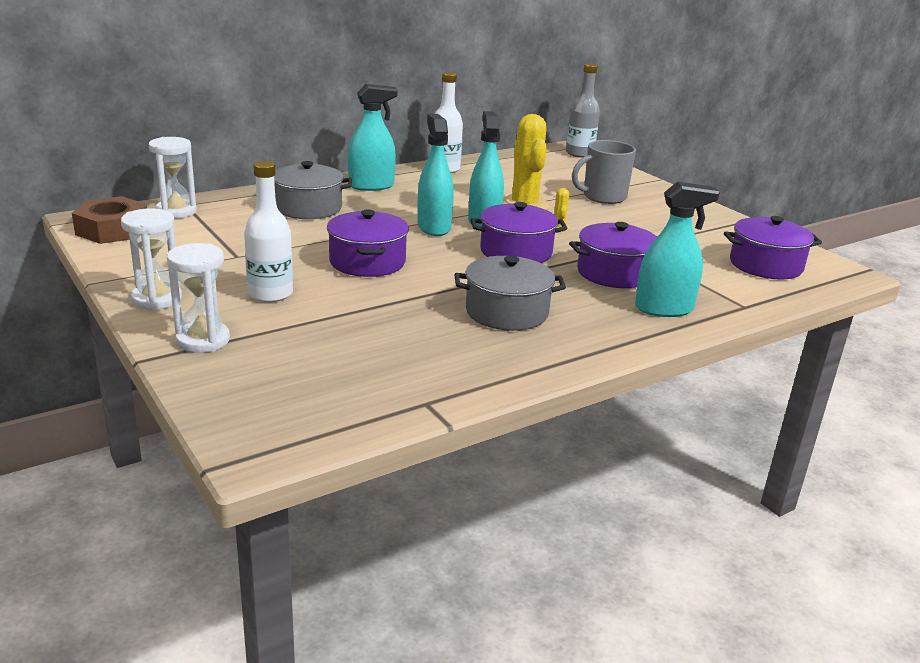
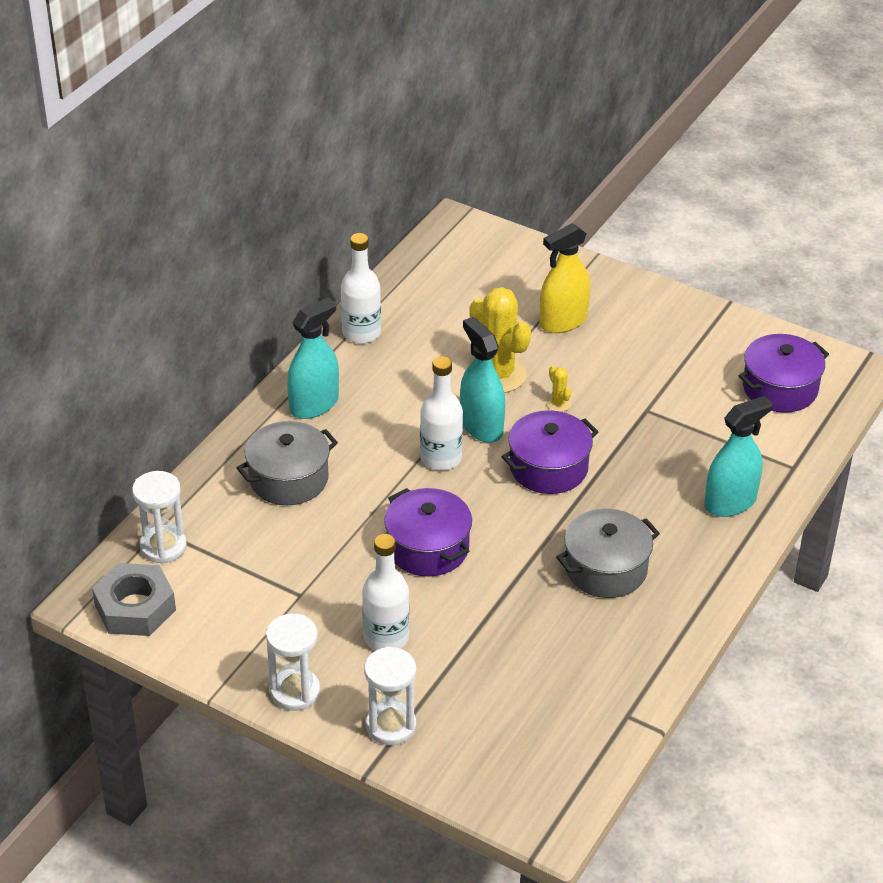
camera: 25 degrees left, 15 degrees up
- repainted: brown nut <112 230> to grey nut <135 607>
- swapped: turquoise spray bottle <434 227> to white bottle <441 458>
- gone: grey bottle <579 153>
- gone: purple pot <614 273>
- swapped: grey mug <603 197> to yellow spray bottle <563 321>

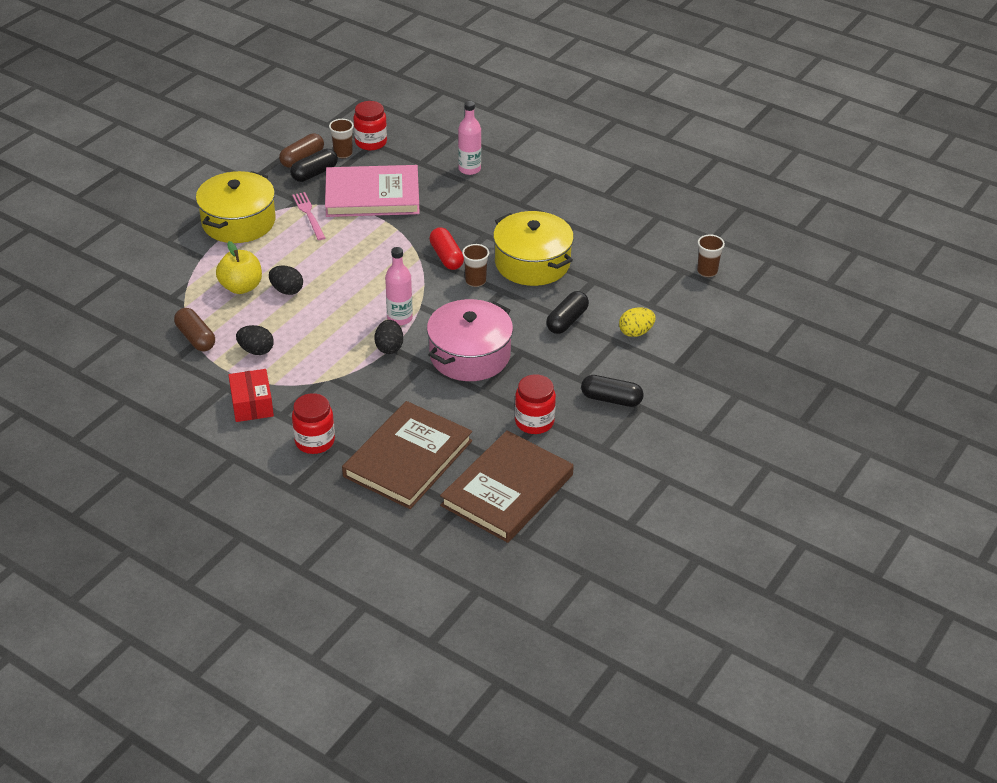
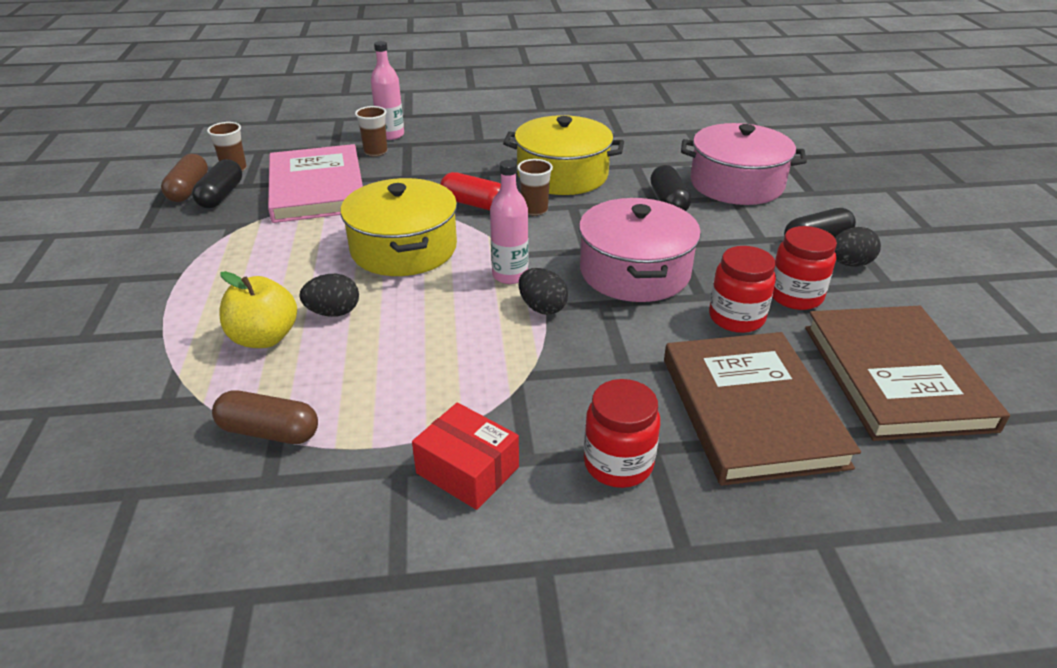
camera: 40 degrees left, 5 degrees down
- shifted: yellow pot <238 222> to <403 248>
- shifted: black egg <256 350> to <849 264>
- gone: pink fork <309 214>
- rotated: pink book <372 195> = <317 188> 60 degrees counterclockwise
- shifted: red jar <371 142> to <736 318>
- swapped: yellow egg <636 332> to pink pot <736 184>
- shifted: brown cup <707 271> to <375 152>

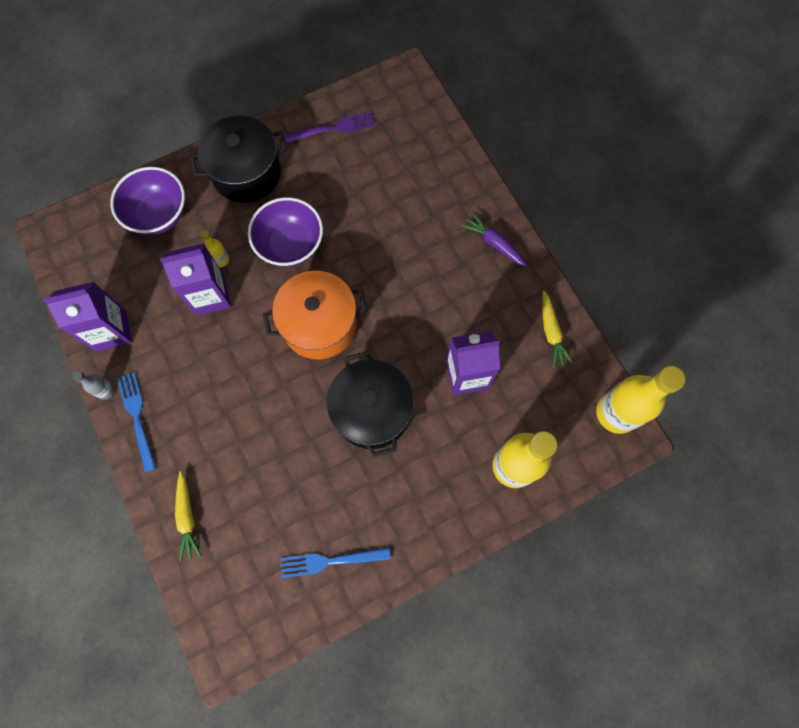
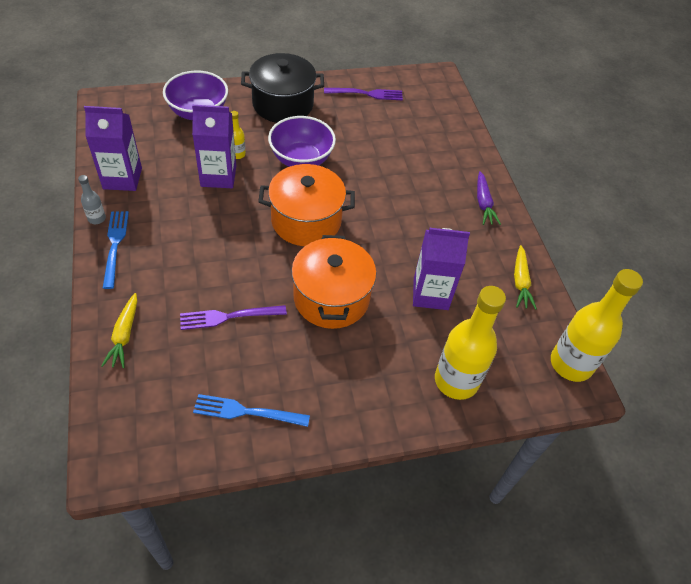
camera: 10 degrees right, 20 degrees down
- repainted: black pot <372 411> to orange pot <331 298>
- rotated: purple carrot <494 243> = <483 203> 150 degrees counterclockwise
- new: purple fork <229 317>

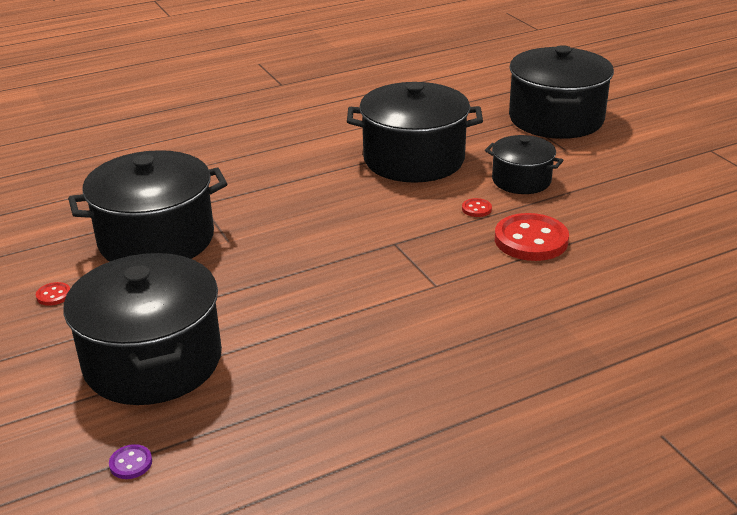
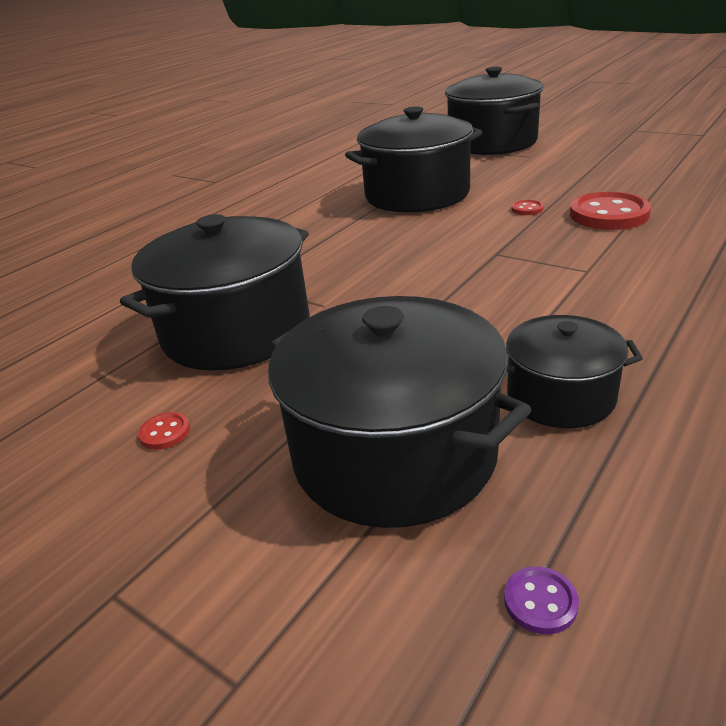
camera: 25 degrees left, 0 degrees up
- shifted: black pot <521 180> to <560 396>

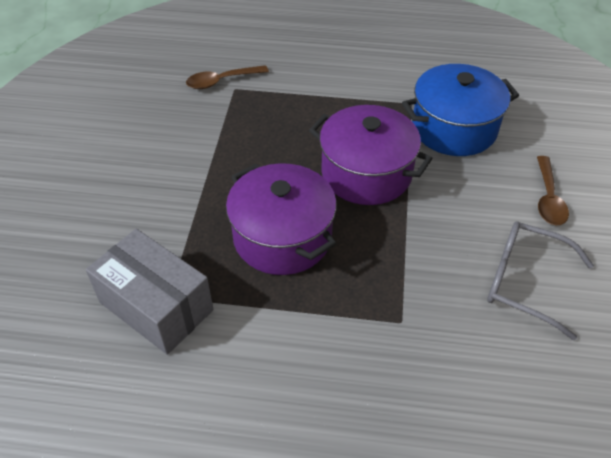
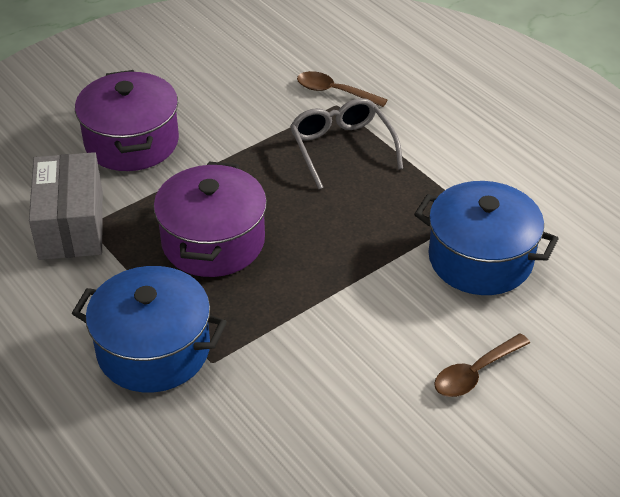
camera: 45 degrees right, 5 degrees down
- shifted: purple pot <366 173> to <132 142>
- shifted: grey glasses <525 282> to <342 148>
- new: blue pot <153 350>

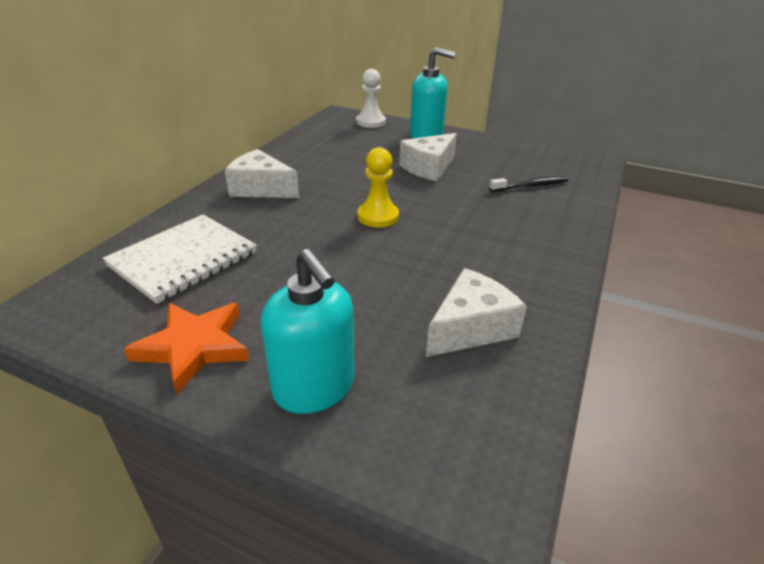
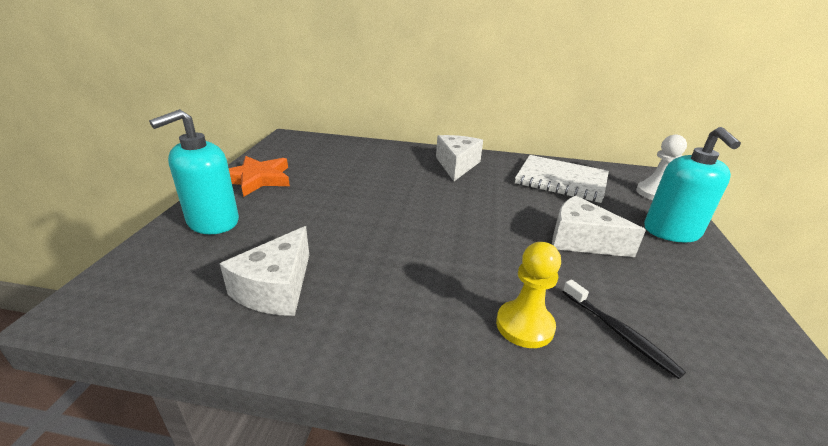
camera: 75 degrees right, 5 degrees down
- shifted: white notebook <183 259> to <561 180>
- shifted: yellow pawn <378 216> to <524 326>
- rotated: white cheese <470 328> = <276 288> 75 degrees clockwise

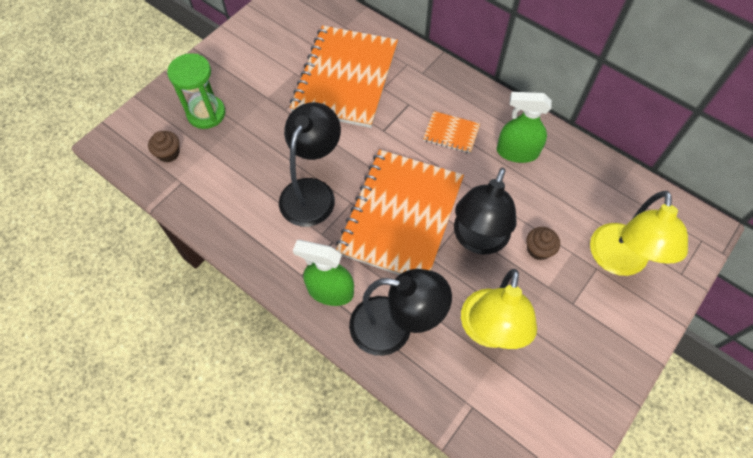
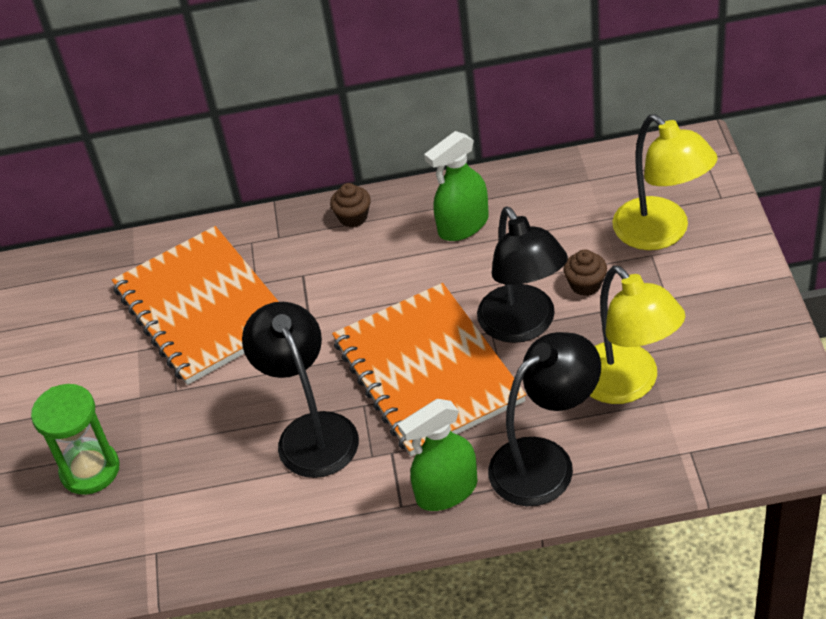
camera: 40 degrees left, 15 degrees down
- shifted: brown cupcake <168 153> to <353 217>
- gone: orange notebook <451 133>

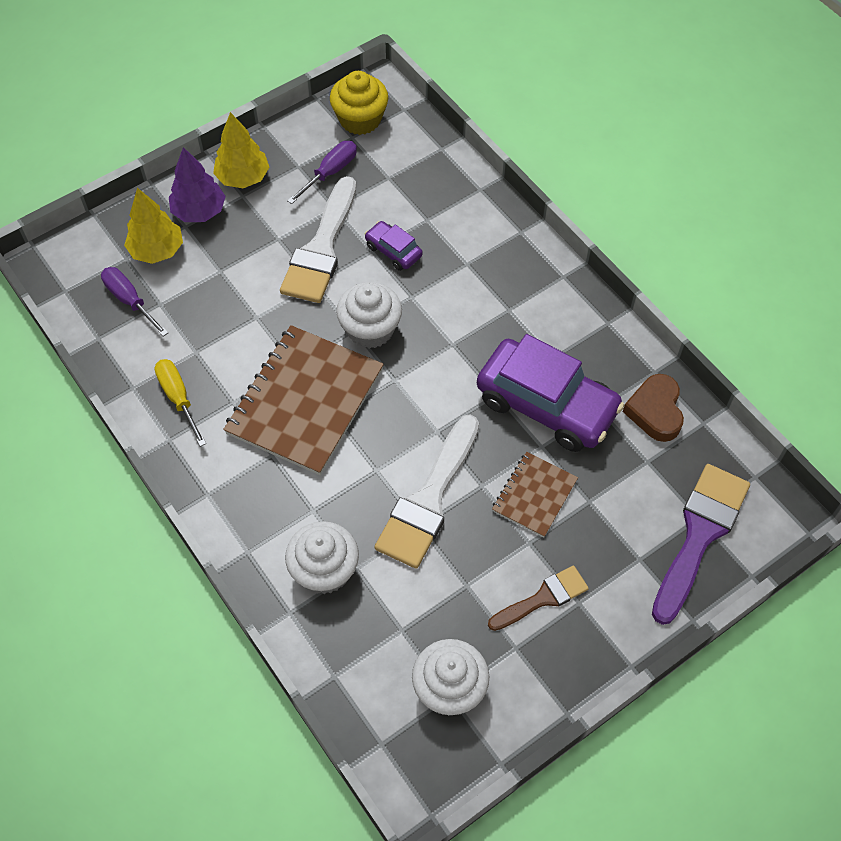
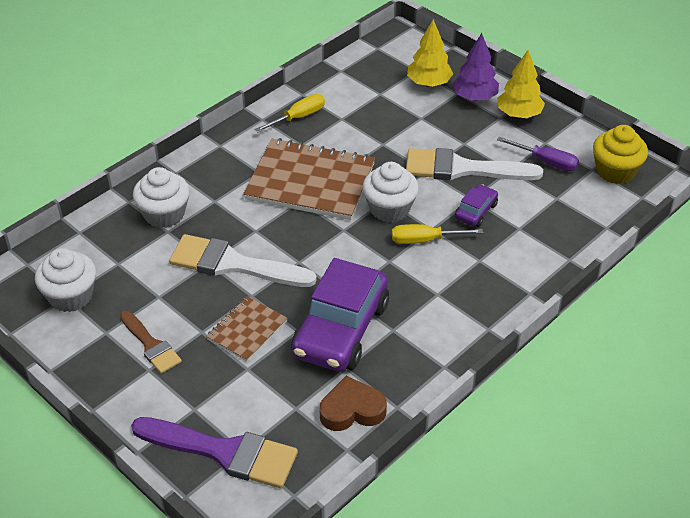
camera: 80 degrees right, 15 degrees down
- gone: purple screwdriver <129 300>
- rotated: brown notebook <534 495> = <247 330> 75 degrees counterclockwise
- new: yellow screwdriver <424 240>

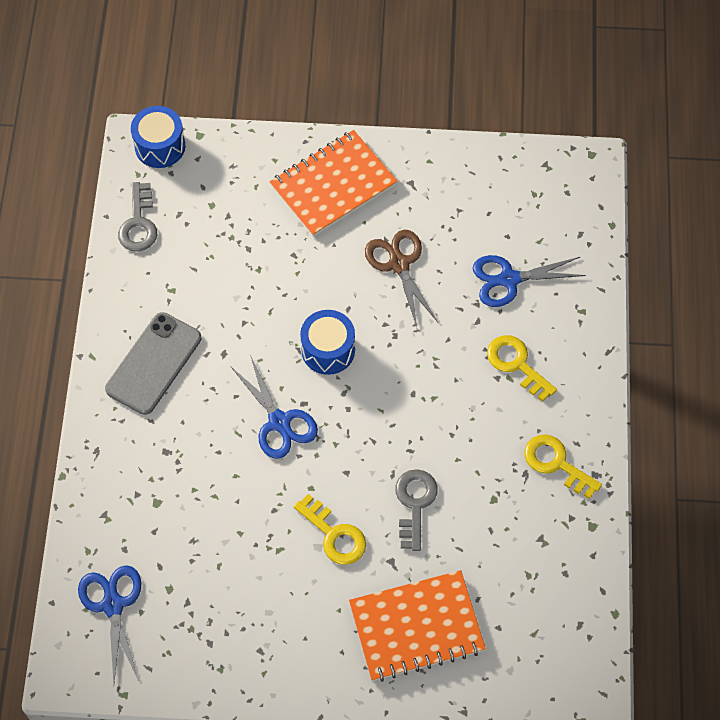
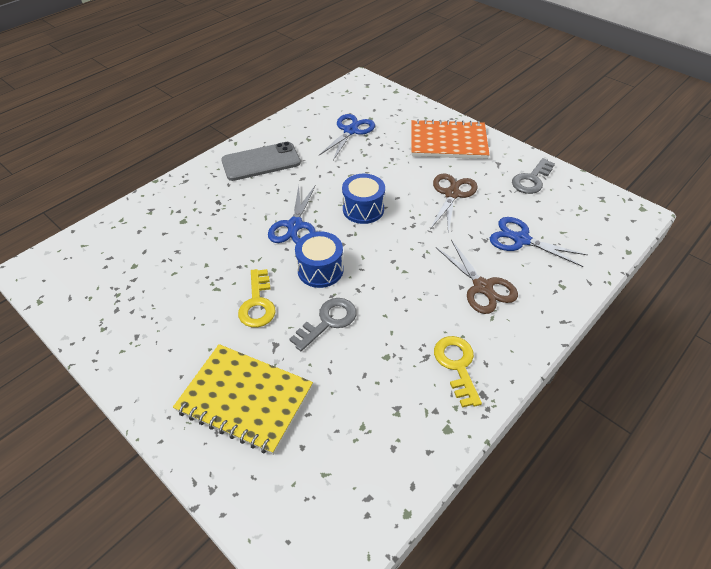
camera: 40 degrees right, 15 degrees down
- shifted: blue scissors <113 604> to <350 131>
- shifted: grey key <139 223> to <531 180>
- shifted: blue drum <160 146> to <320 270>
- repainted: orange notebook <416 627> to yellow notebook <245 399>
- swapped: yellow key <516 364> to brown scissors <482 287>

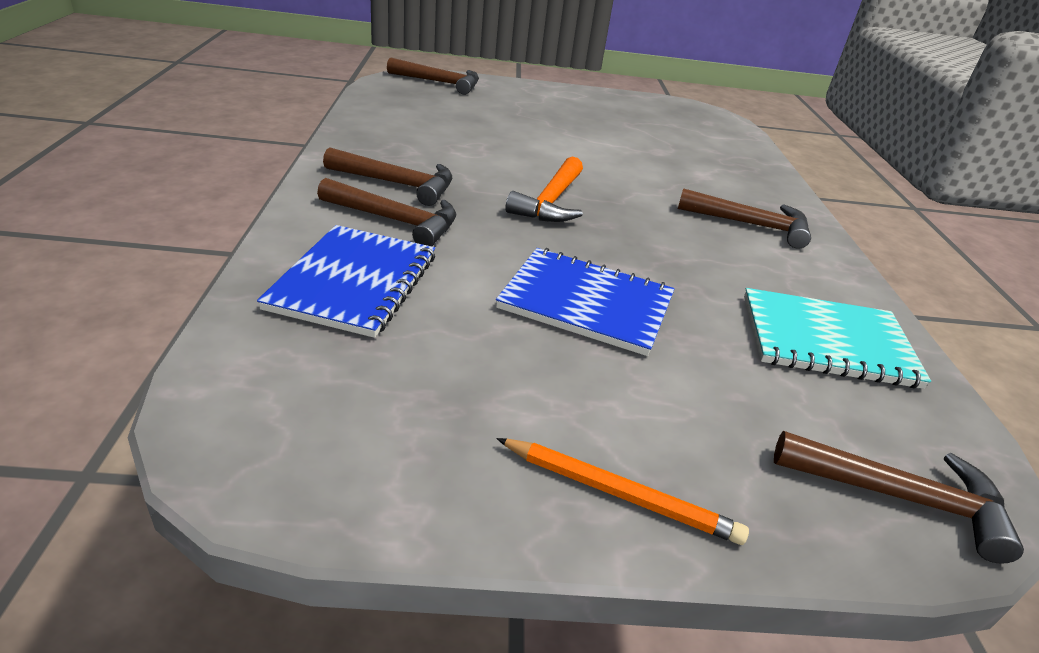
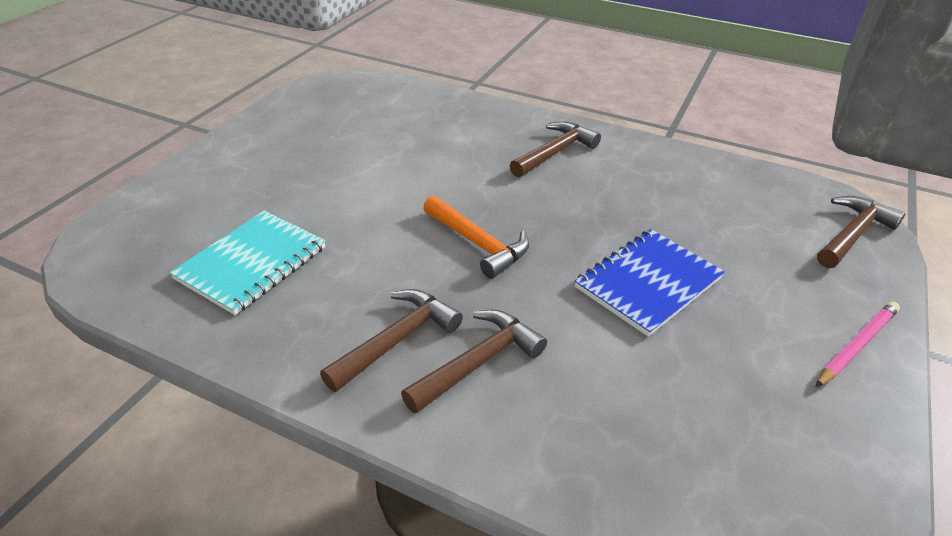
camera: 60 degrees left, 5 degrees up
- gone: blue notebook <354 282>
- gone: brown hammer <440 83>
- repainted: orange pencil <620 494> to pink pencil <856 345>
- shifted: turquoise notebook <827 341> to <251 263>

